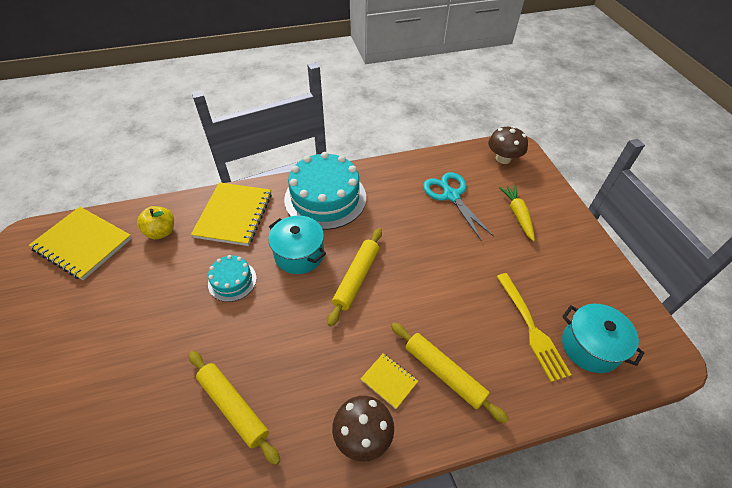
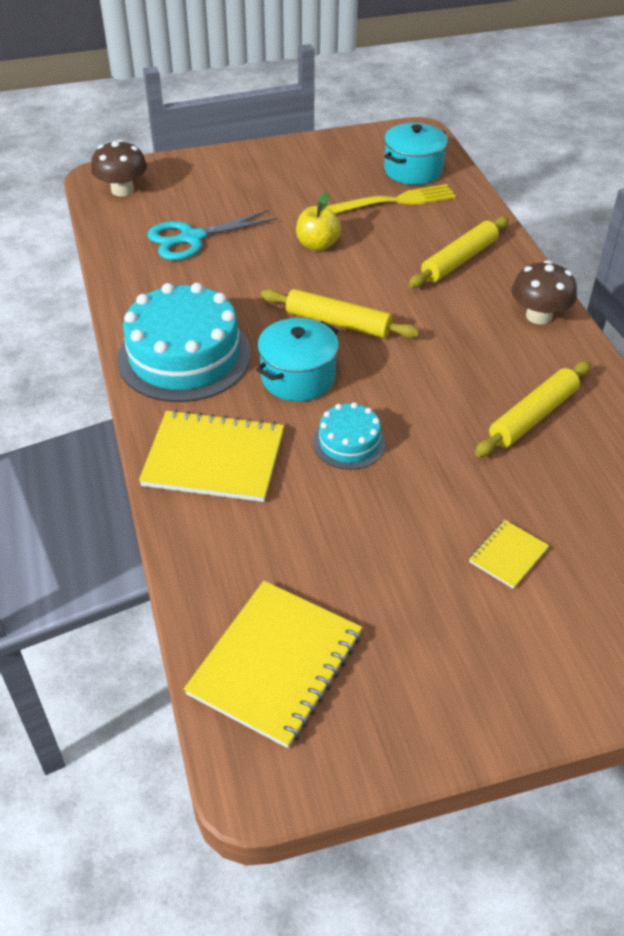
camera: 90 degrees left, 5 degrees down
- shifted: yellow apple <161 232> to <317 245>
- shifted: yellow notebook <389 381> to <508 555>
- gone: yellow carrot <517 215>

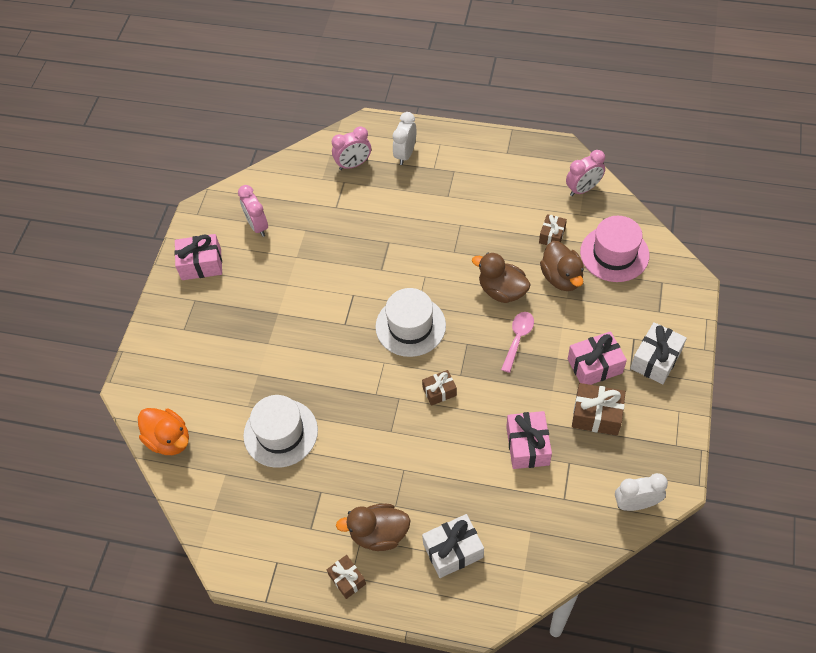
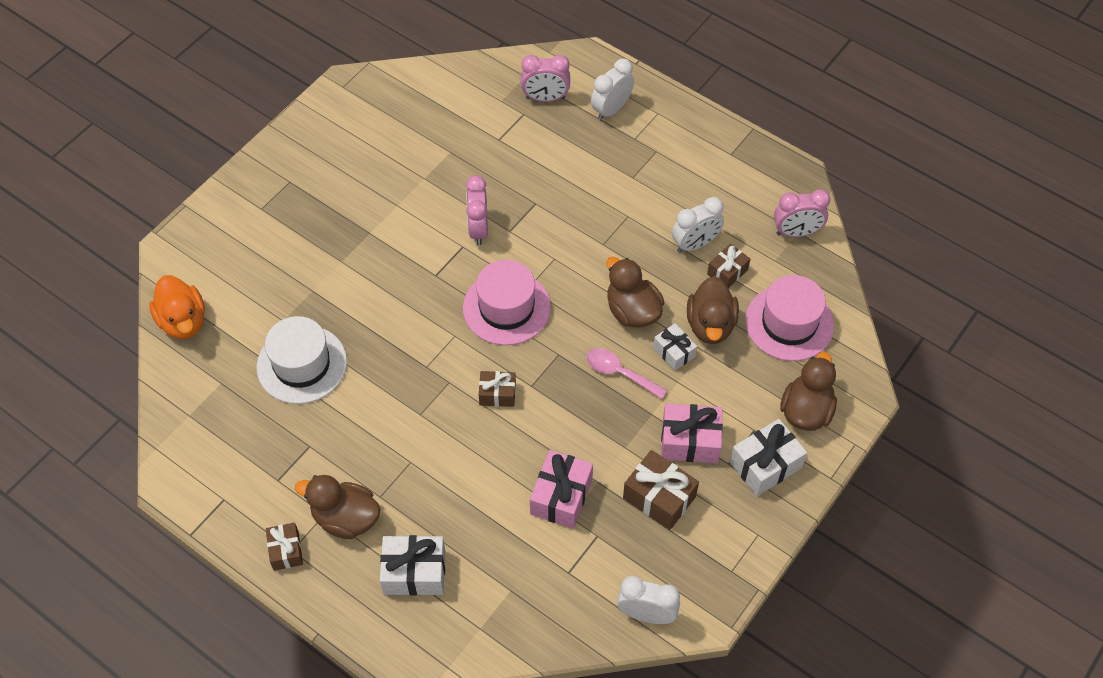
camera: 20 degrees right, 0 degrees up
- gone: pink gift <201 264>
- shifted: pink clock <257 226> to <478 229>
- repainted: white hat <410 326> to pink hat <506 308>
- rotated: pink spoon <518 338> = <619 373> 105 degrees counterclockwise
- new: white gift <674 352>
- new: white clock <695 244>
- new: brown duck <806 411>

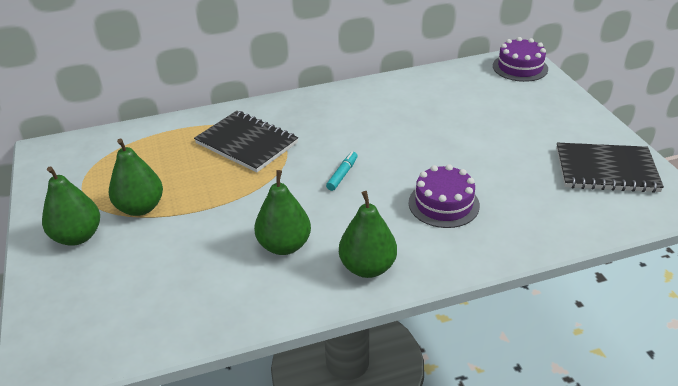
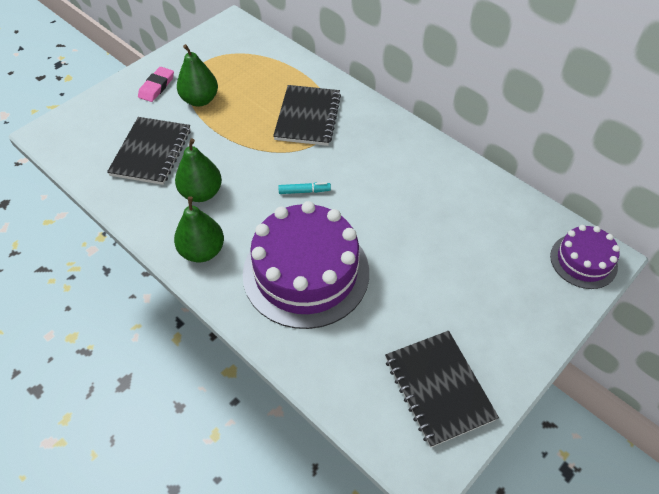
camera: 60 degrees right, 15 degrees up
- swapped: green pear <77 236> to pink eraser <156 87>
- scaled: purple cake <443 204> = <306 272> x1.91
- new: black notebook <151 152>

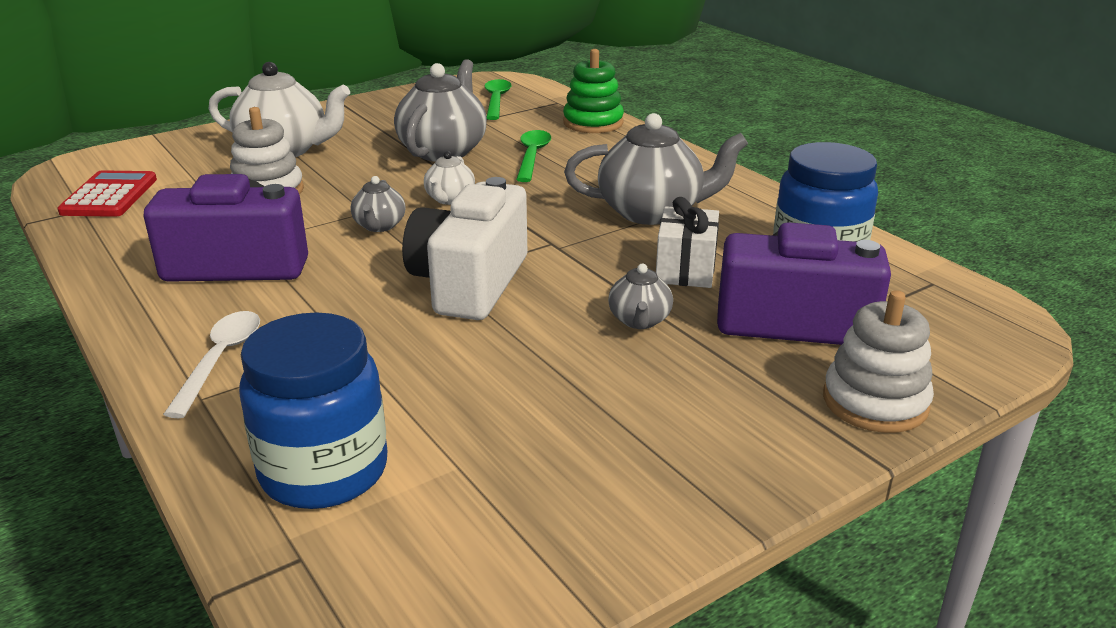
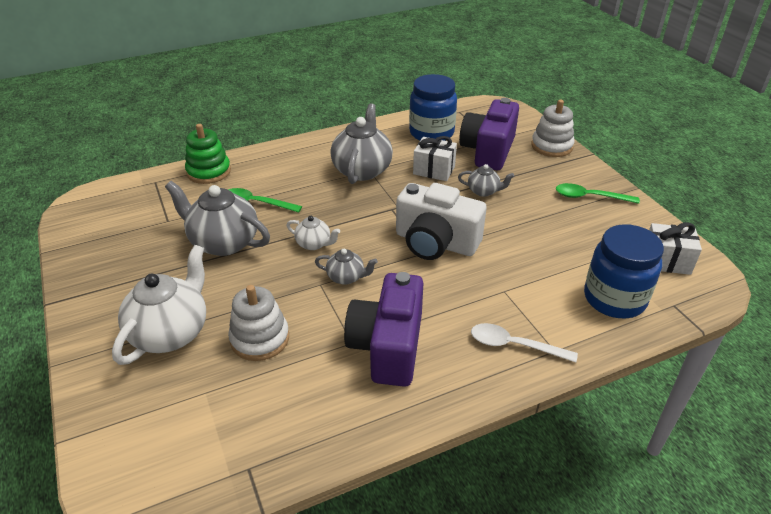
camera: 80 degrees left, 10 degrees up
- gone: red calculator <109 196>
- shifted: green spoon <496 100> to <589 197>
- new: white gift <666 261>

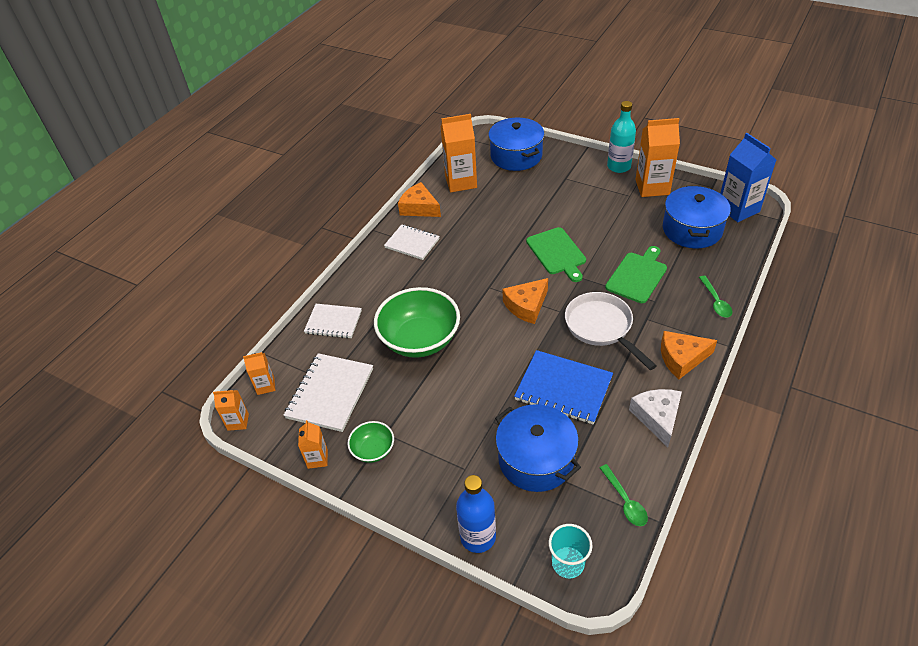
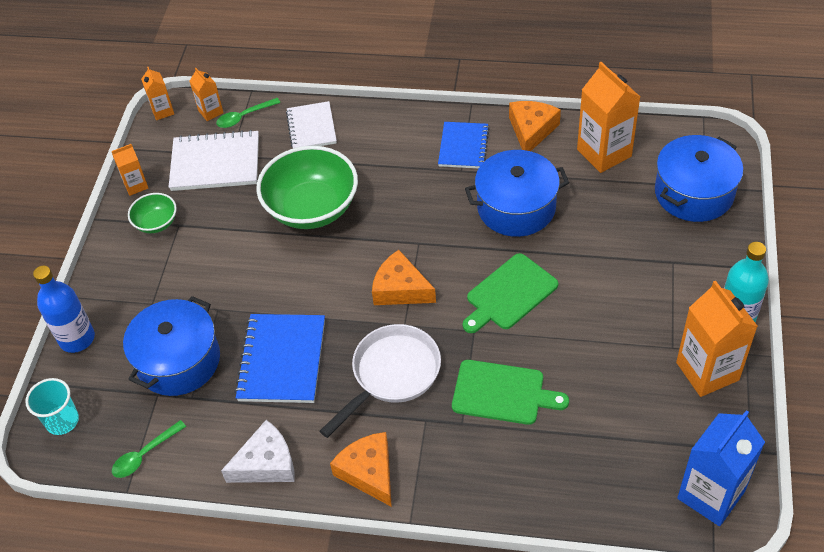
camera: 70 degrees right, 5 degrees up
- repainted: white notebook <412 243> to blue notebook <463 147>
- shifted: blue pot <692 229> to <516 207>
- shifted: green spoon <715 301> to <244 117>

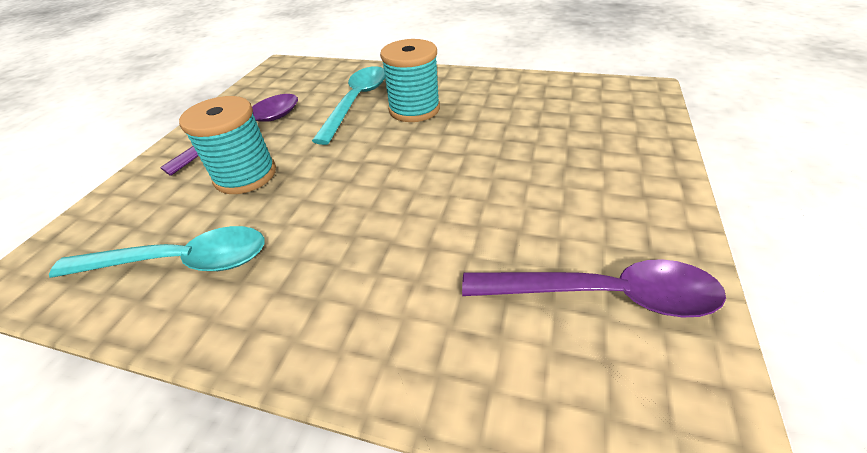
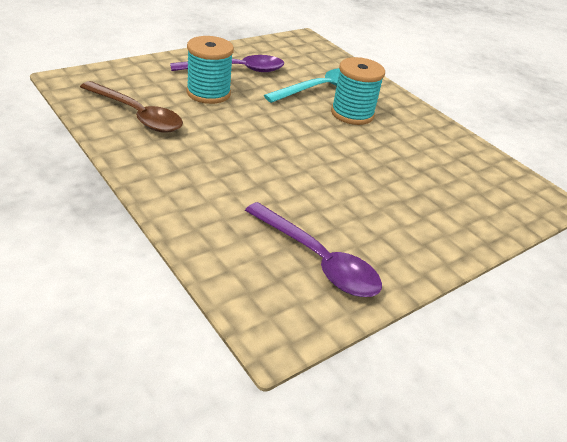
camera: 30 degrees right, 5 degrees down
- repainted: turquoise spoon <181 262> to brown spoon <137 115>

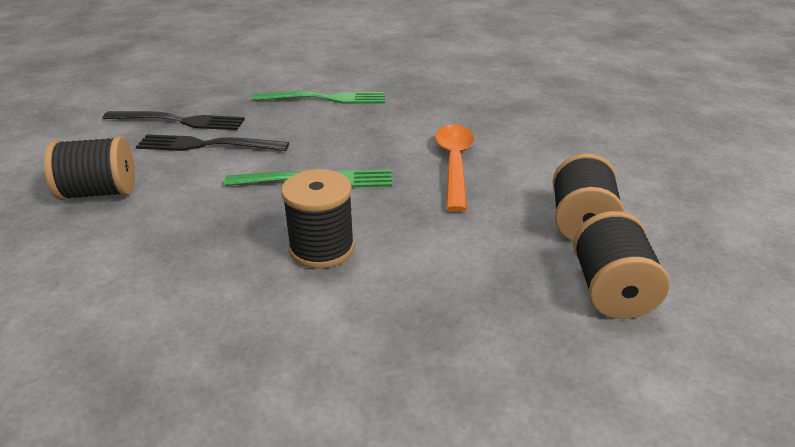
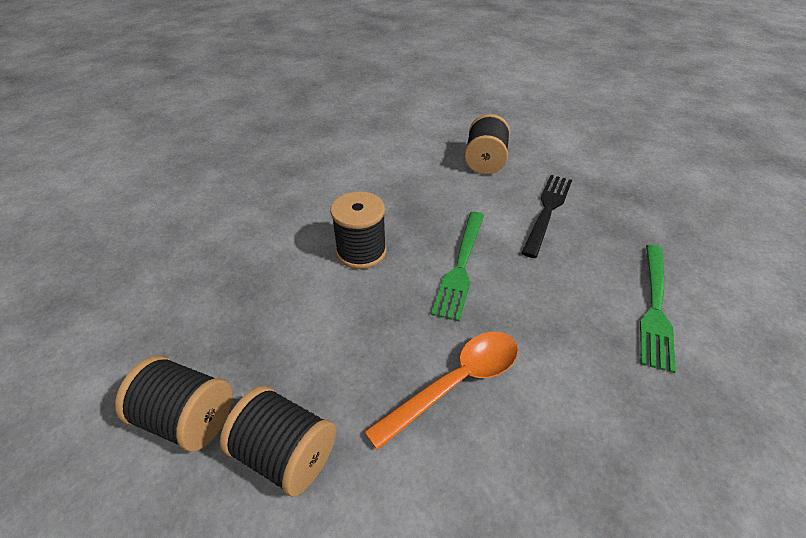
camera: 110 degrees right, 10 degrees up
- gone: black fork <180 121>
- rotated: orange spoon <454 164> = <456 383> 60 degrees counterclockwise

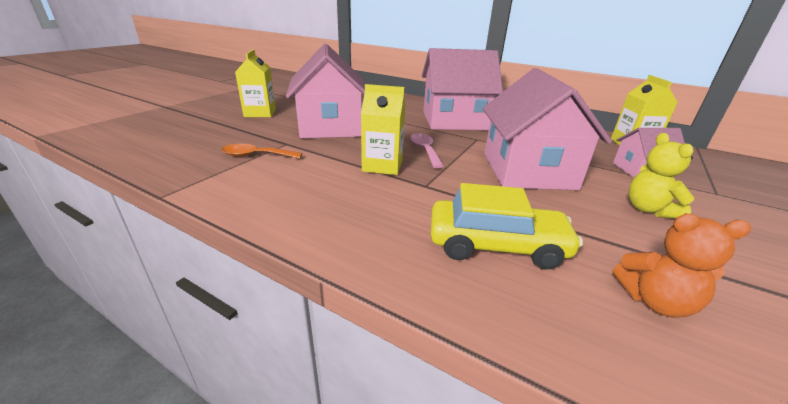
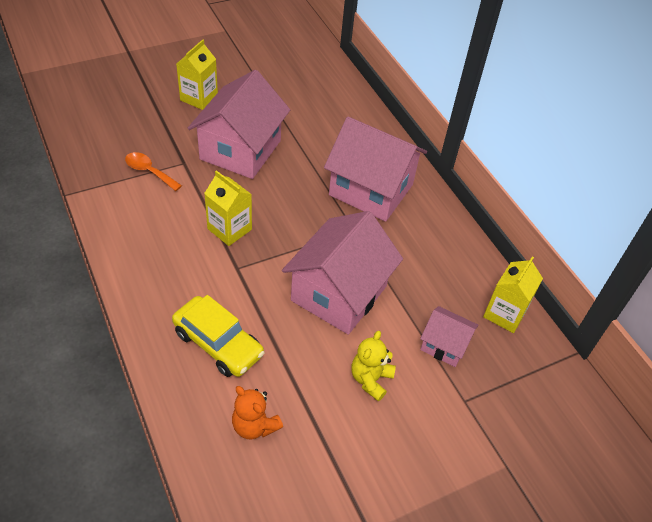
camera: 30 degrees right, 20 degrees up
- gone: pink spoon <425 150>

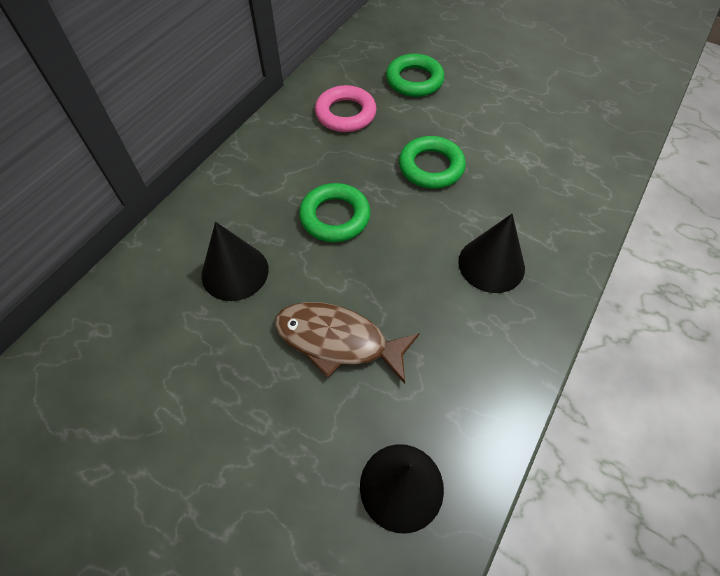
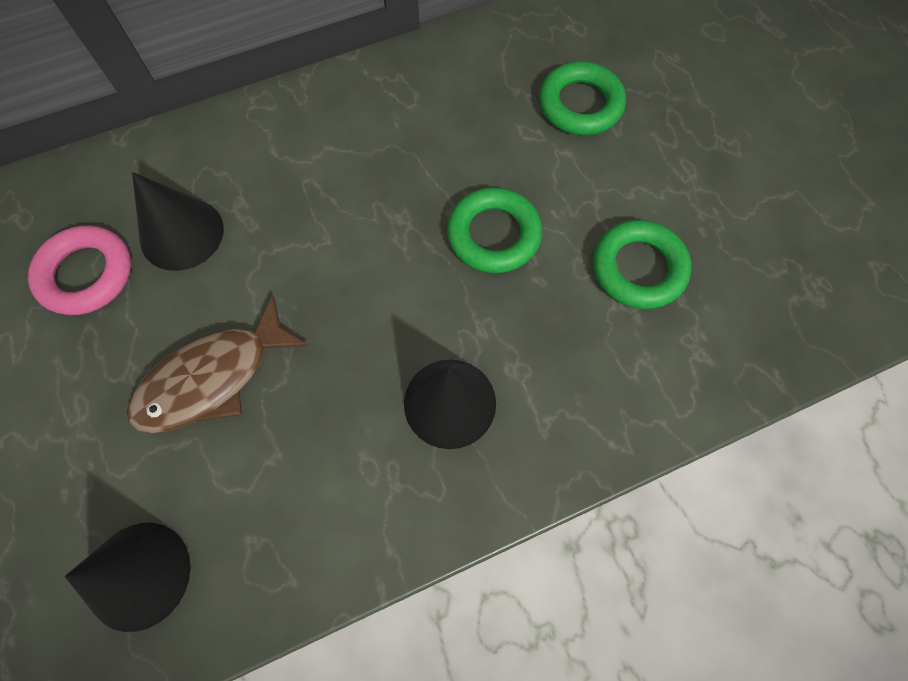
camera: 35 degrees right, 10 degrees up
- rotated: brown fish <338 341> = <212 378> 90 degrees counterclockwise
- shifted: green ring <335 217> to <638 268>
- shifted: pink ring <345 114> to <86 274>

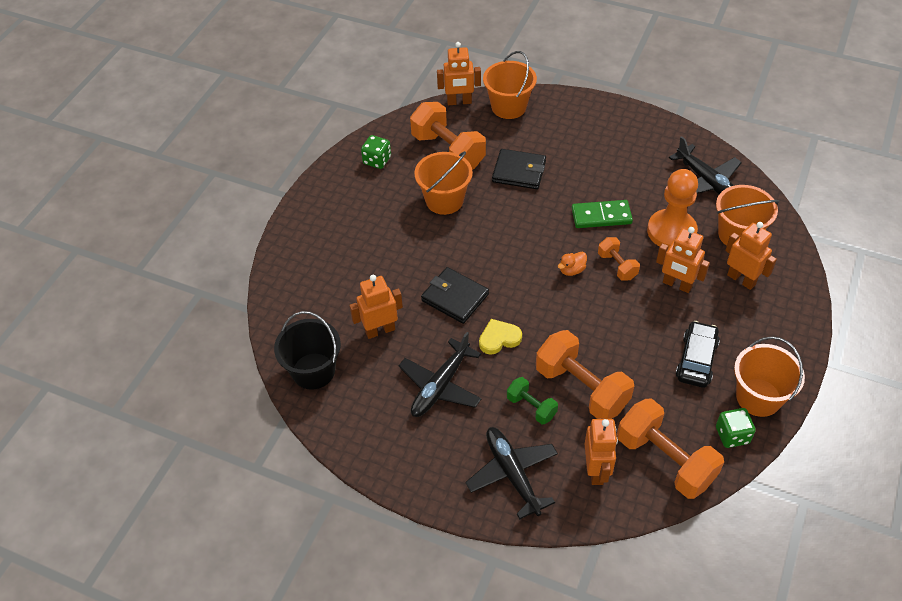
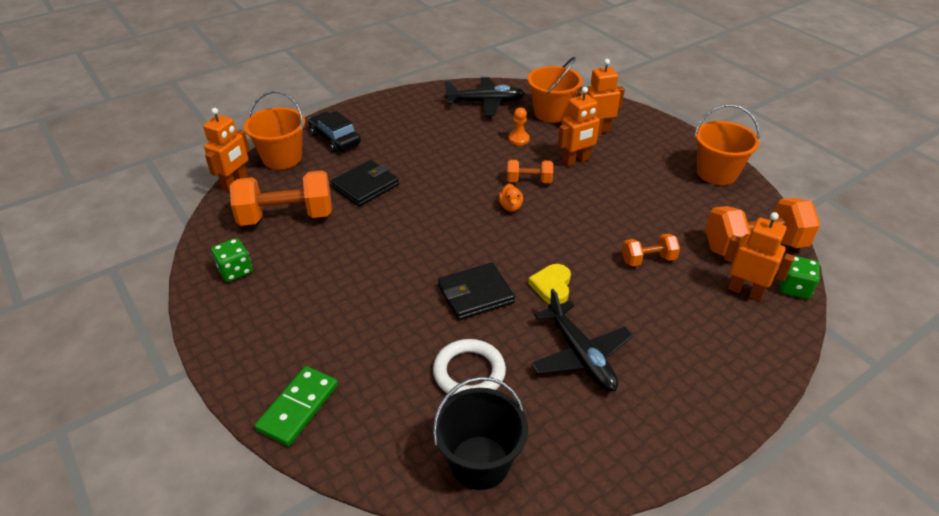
camera: 60 degrees left, 10 degrees down
- swapped: orange robot <380 330> to white ring <469 372>
- gone: orange bucket <444 200>
- gone: black plane <512 474>
- gone: green dumbbell <531 407>
- scaled: orange dumbbell <581 388> = <648 259> x0.52
- shifted: green domino <601 216> to <298 407>
- scaled: orange pawn <671 231> = <518 139> x0.45
- shifted: black car <696 360> to <335 138>
- shifted: green dice <732 435> to <794 288>

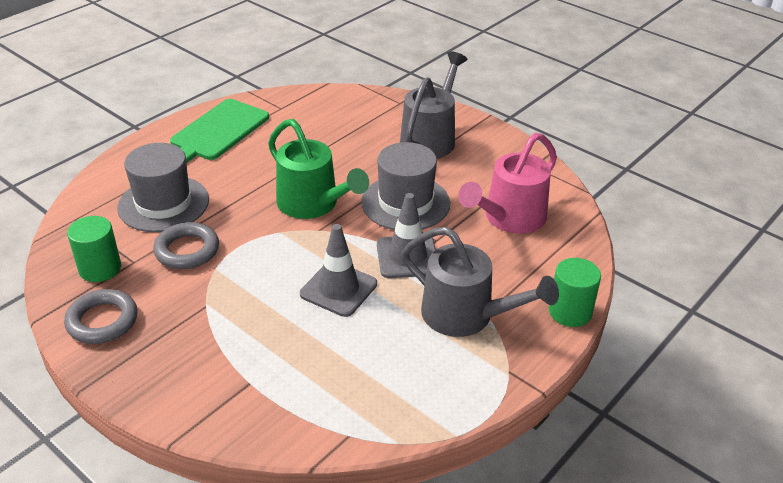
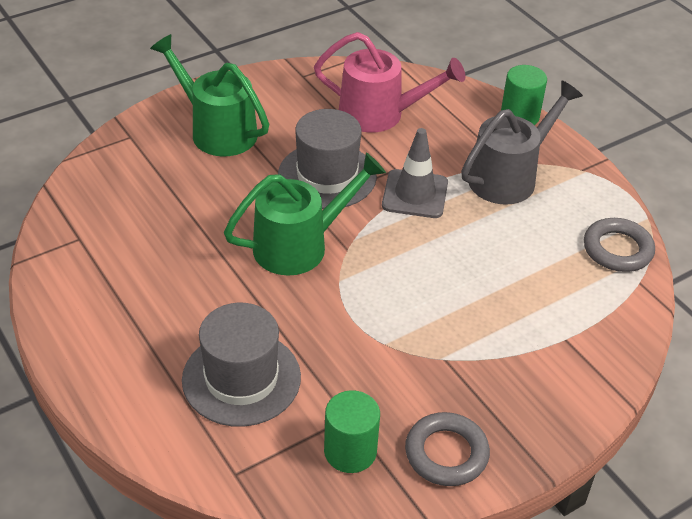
camera: 75 degrees left, 5 degrees up
- shifted: grey ring <187 250> to <617 249>
- gone: green cutting board <217 132>
- gone: grey traffic cone <338 289>
- repainted: grey watering can <431 137> to green watering can <216 130>
- rotated: pink watering can <509 219> = <381 114> 45 degrees counterclockwise

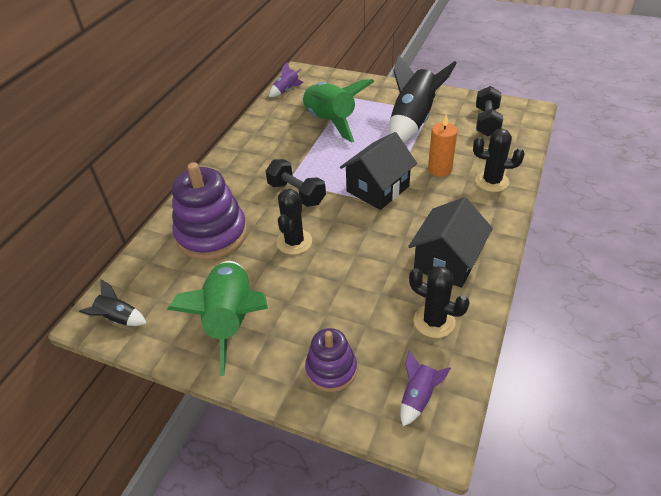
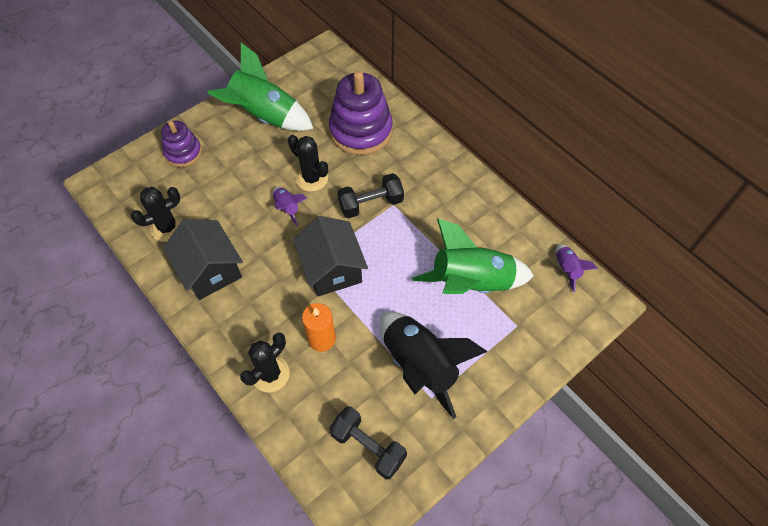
camera: 115 degrees right, 15 degrees up
- gone: black rocket <118 319>
- shifted: purple rocket <418 397> to <287 208>

